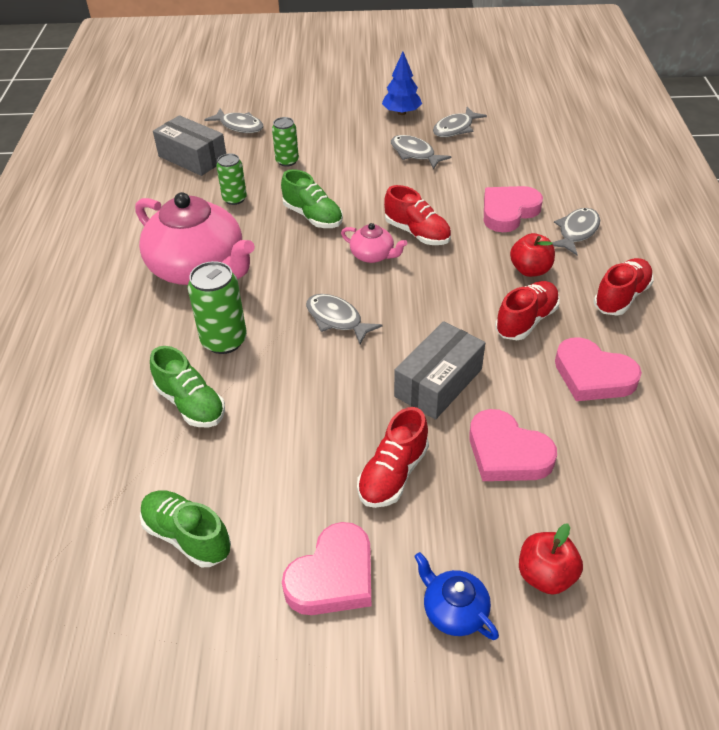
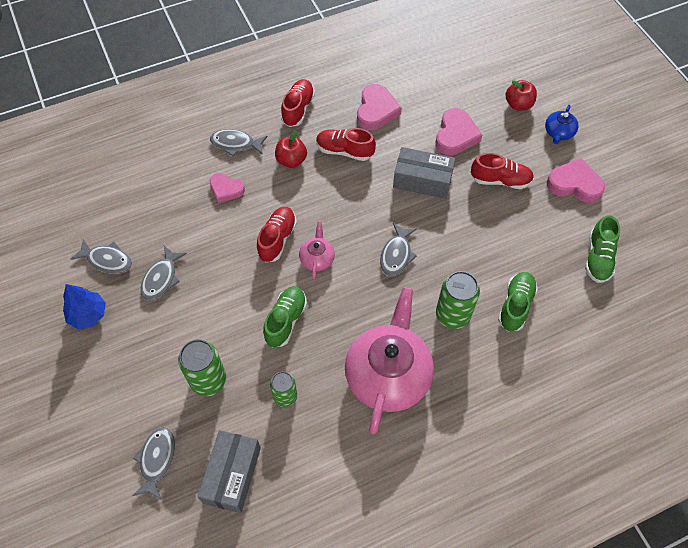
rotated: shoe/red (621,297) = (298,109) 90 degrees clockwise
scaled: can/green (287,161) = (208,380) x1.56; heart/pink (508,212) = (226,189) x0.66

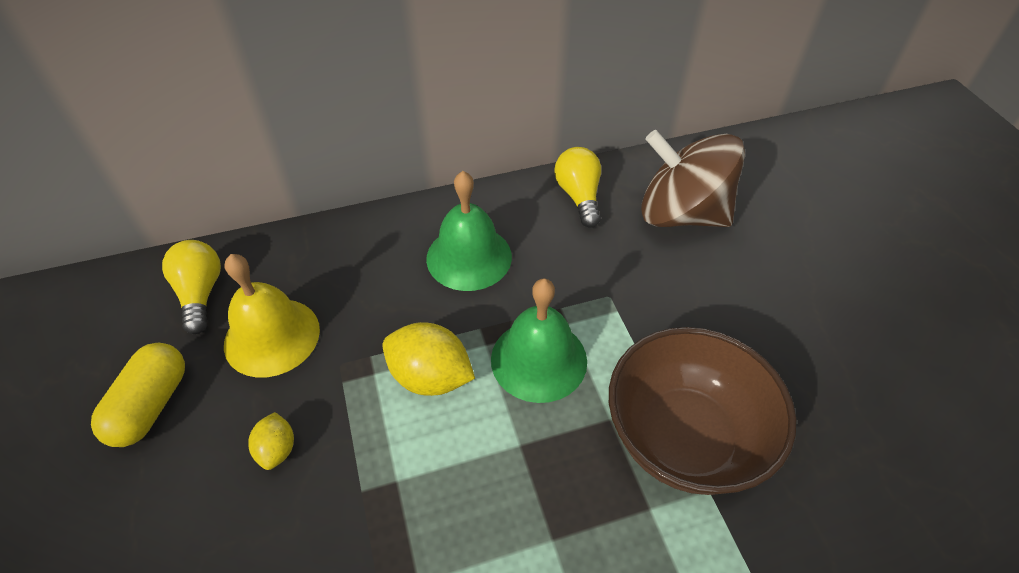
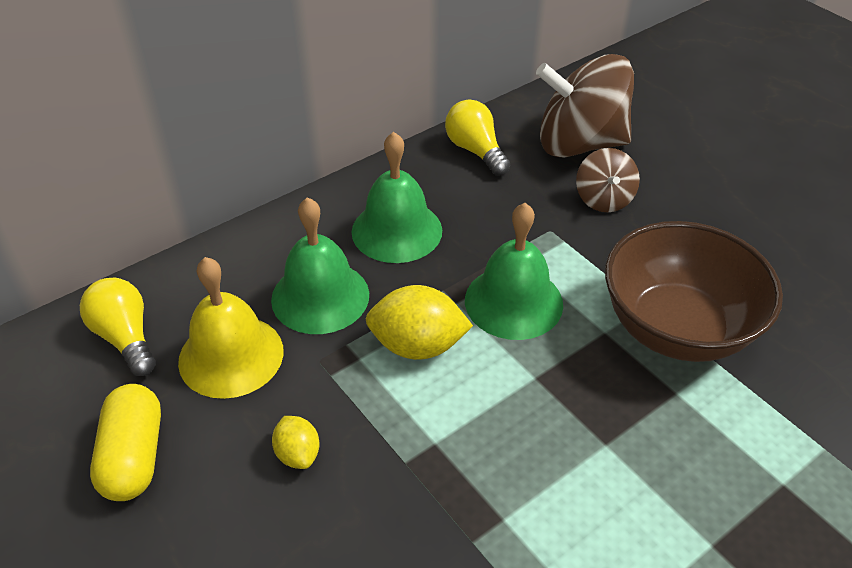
new: spinning top/brown (603,199); bell/green (320,296)

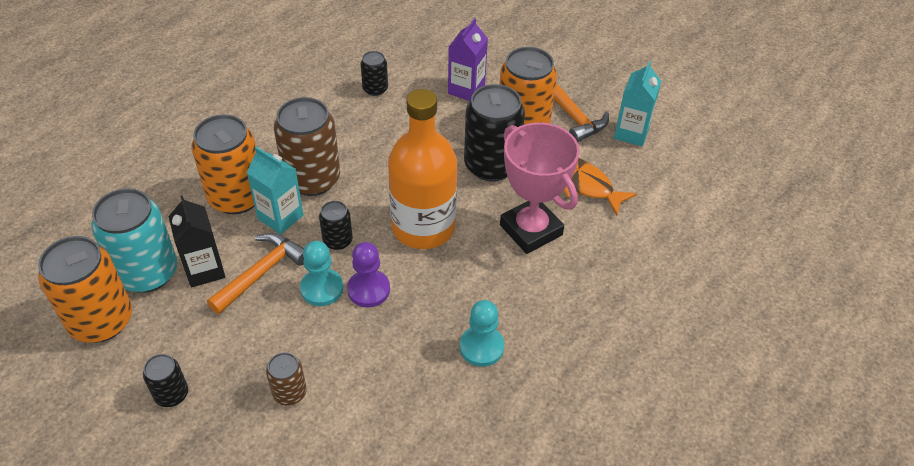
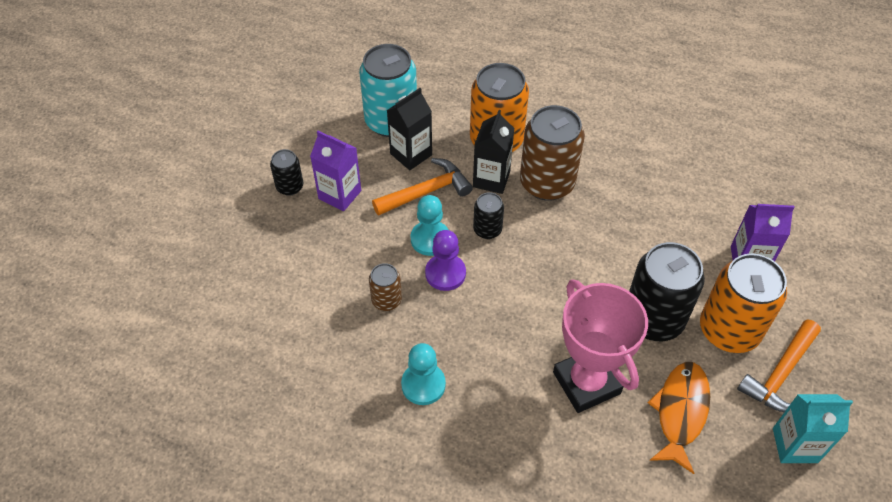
gone: can/black (375,89); bottle/orange (423,227); can/orange (101,321)
new: carton/purple (340,194)
shifted: can/brown (289,393) to (386,300)
repainted: carton/turquoise (280,217) to carton/black (491,179)
rotated: trophy/pink (530,230) = (586,383) 60 degrees counterclockwise; hammer/orange (262,272) = (427,191) 45 degrees counterclockwise

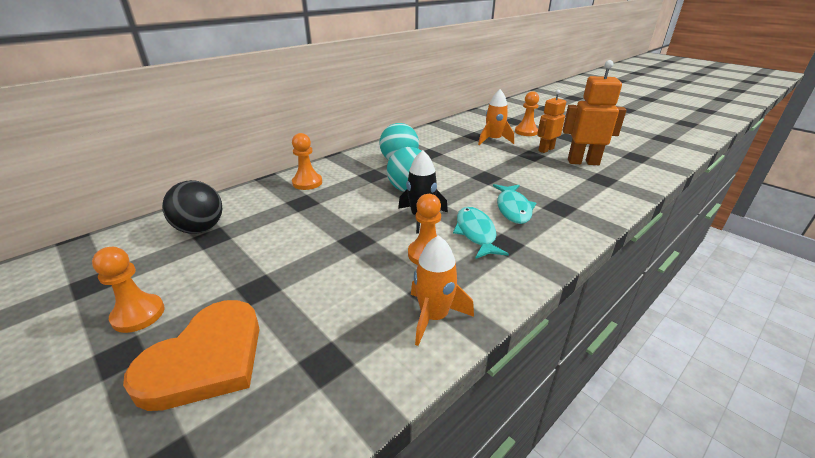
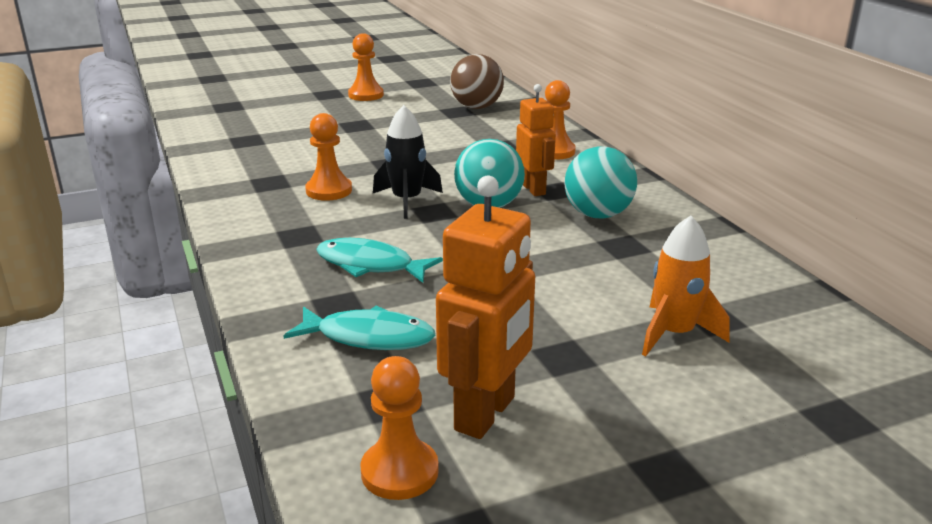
gone: rocket/orange (434,317); heart/orange (206,359)
shifted: robot/orange (545,149) to (534,189); pawn/orange (526,132) to (399,472); fish/turquoise (476,233) to (368,337)
repainted: ball/black (200,229) to ball/brown (476,107)

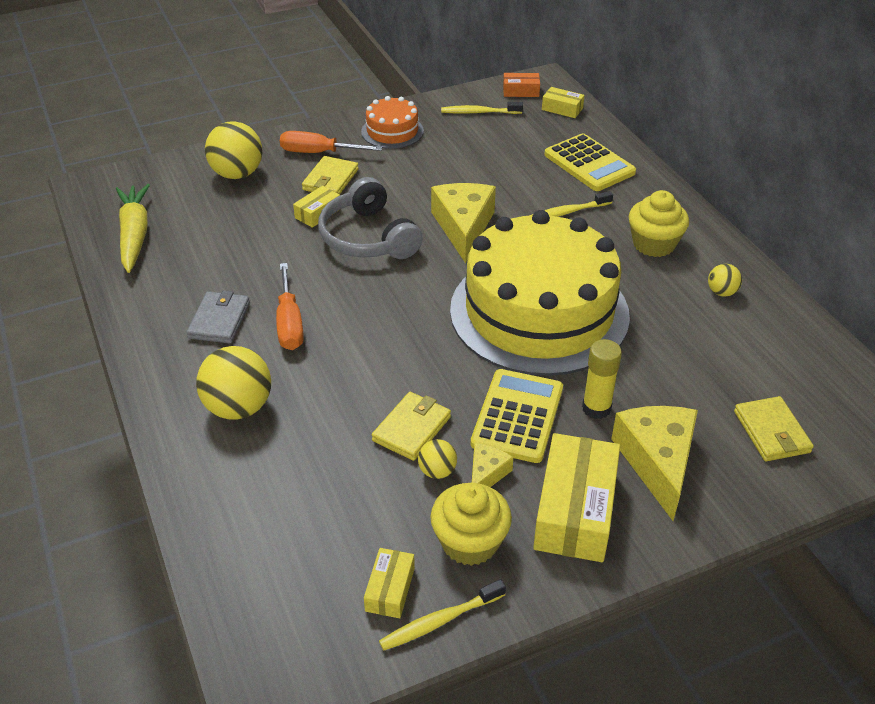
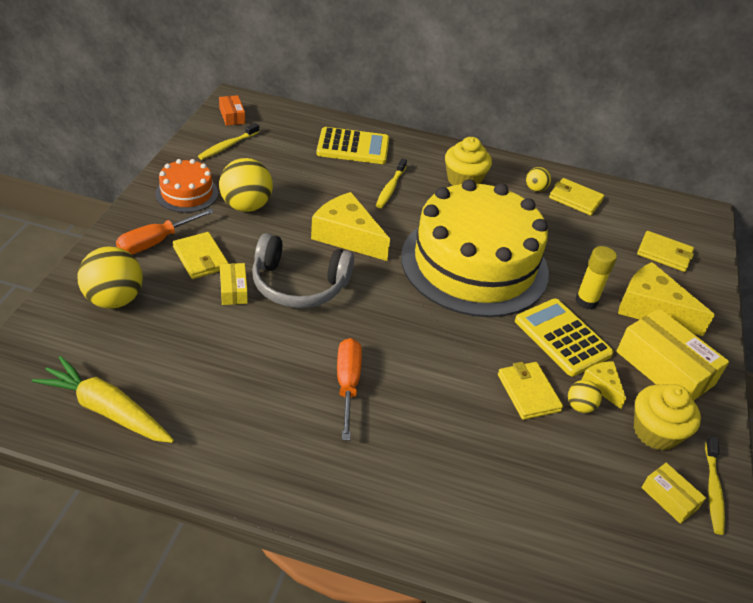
gone: box/yellow (562,109); wallet/grey (219,320)
new: wallet/yellow (575,199)
shifted: ball/yellow (239,407) to (246,206)
rotated: box/orange (521,91) = (232,116) 60 degrees counterclockwise; screwdriver/orange (289,323) = (347,385) 120 degrees counterclockwise

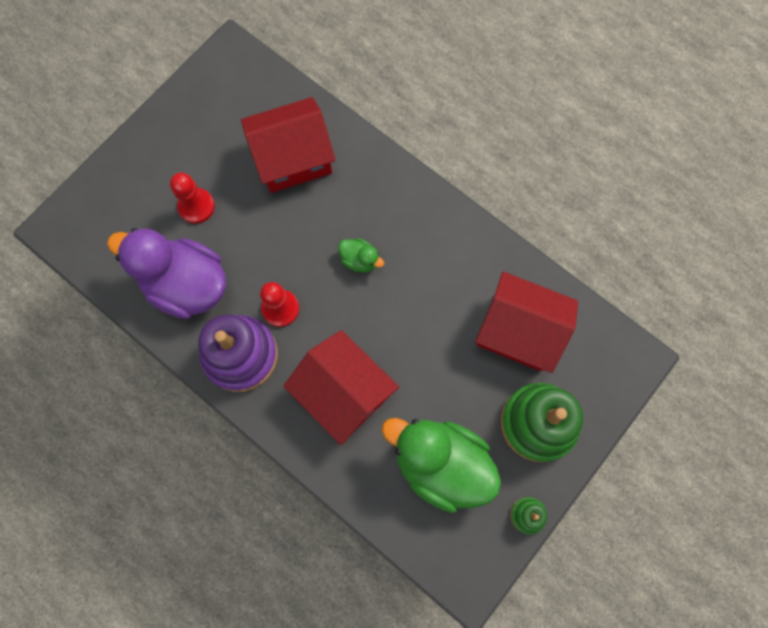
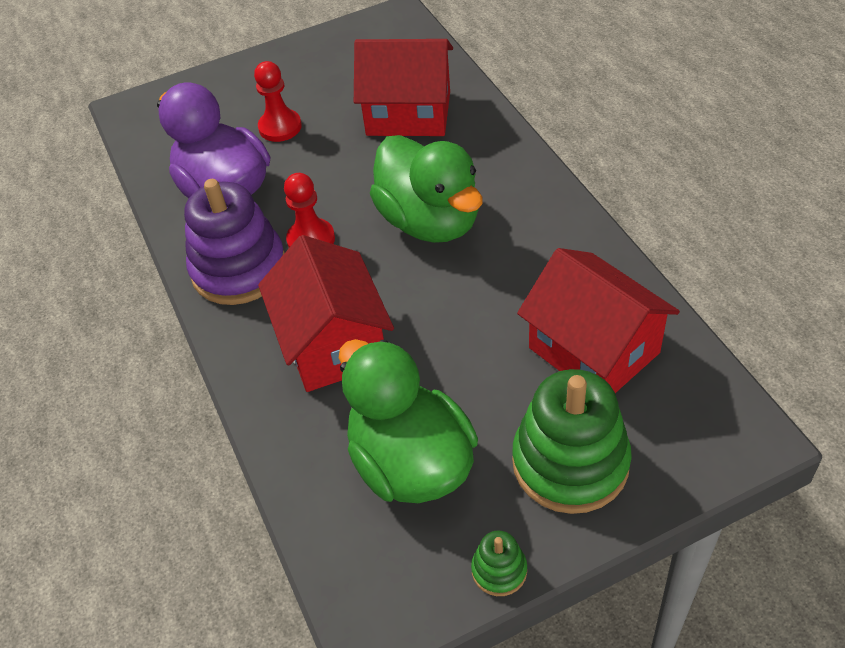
scaled: duck/green (360,260) = (430,221) x2.31

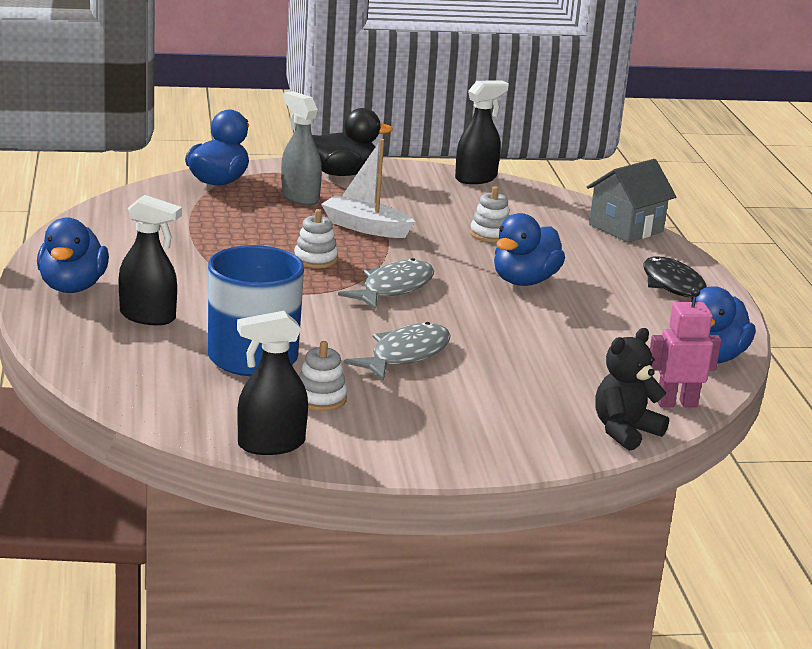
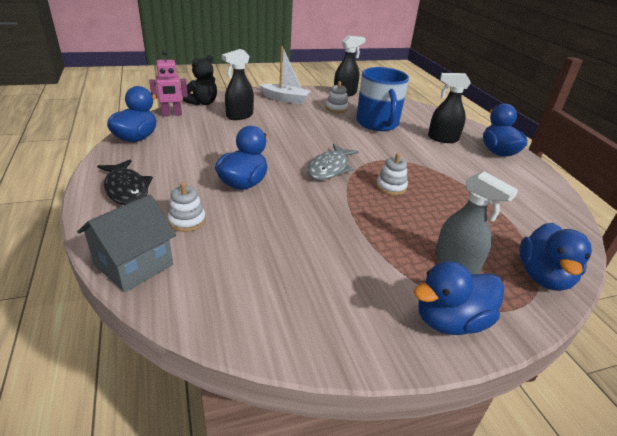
gone: fish/grey (405,355)
shifted: spray bottle/black (476,178) to (239,116); boat/white (365,227) to (285,99); stacking toy/white (490,234) to (187,221)
repainted: duck/black (342,173) to duck/blue (450,321)

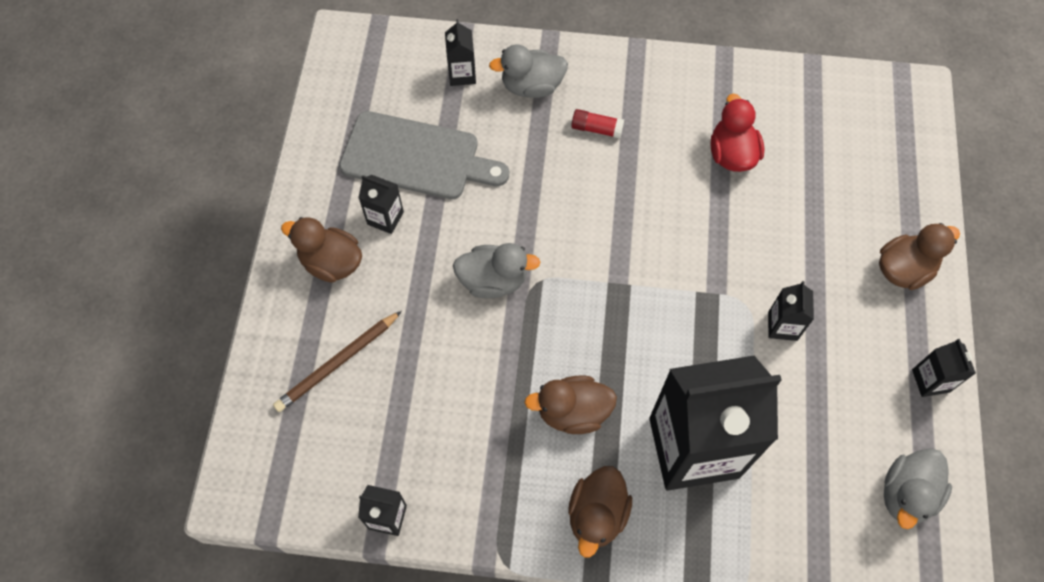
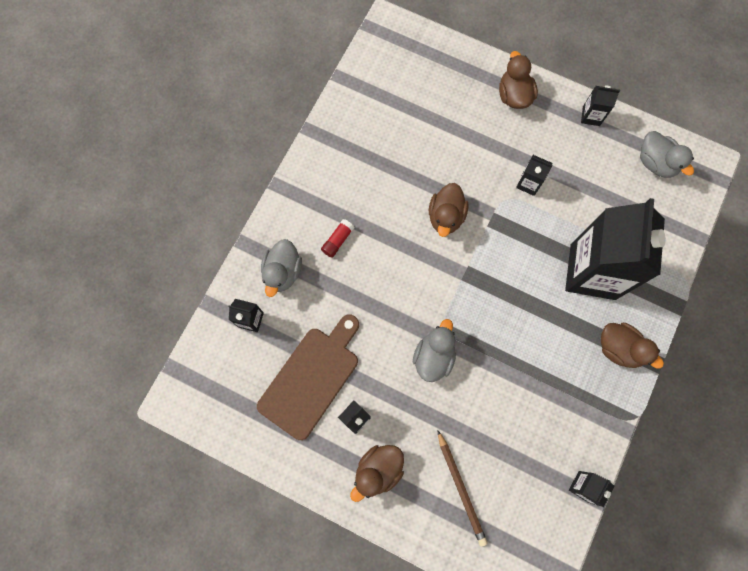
gone: duck/red (731,154)
shifted: duck/brown (572,412) to (446,216)
repainted: cutting board/grey (416,157) to cutting board/brown (311,378)

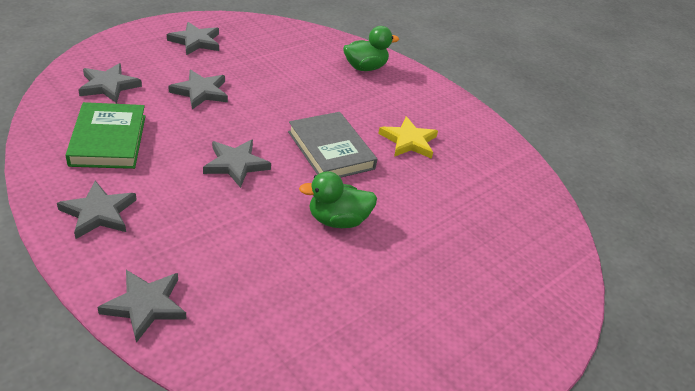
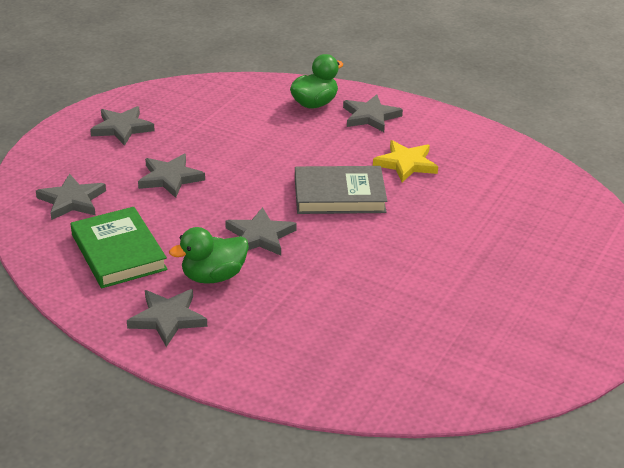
shifted: duck/green (337,220) to (213,276); star/grey (145,305) to (370,116)
rotated: book/grey (331,150) = (339,195) 45 degrees counterclockwise

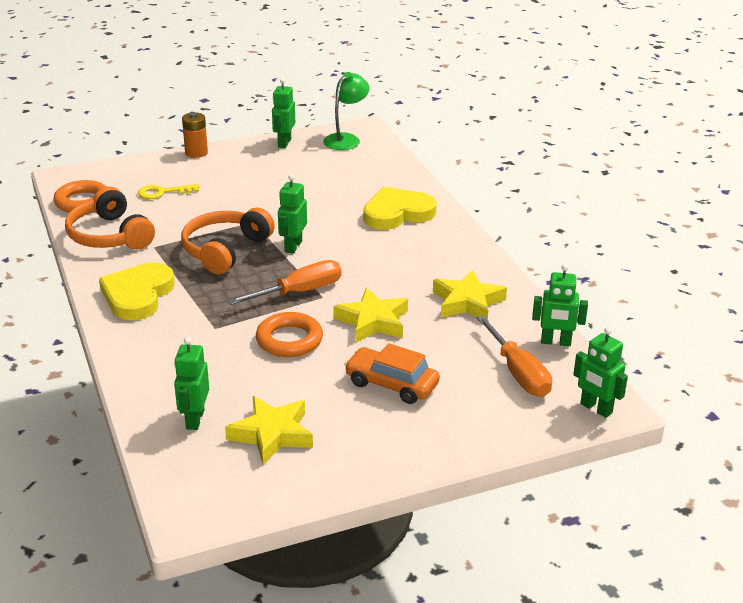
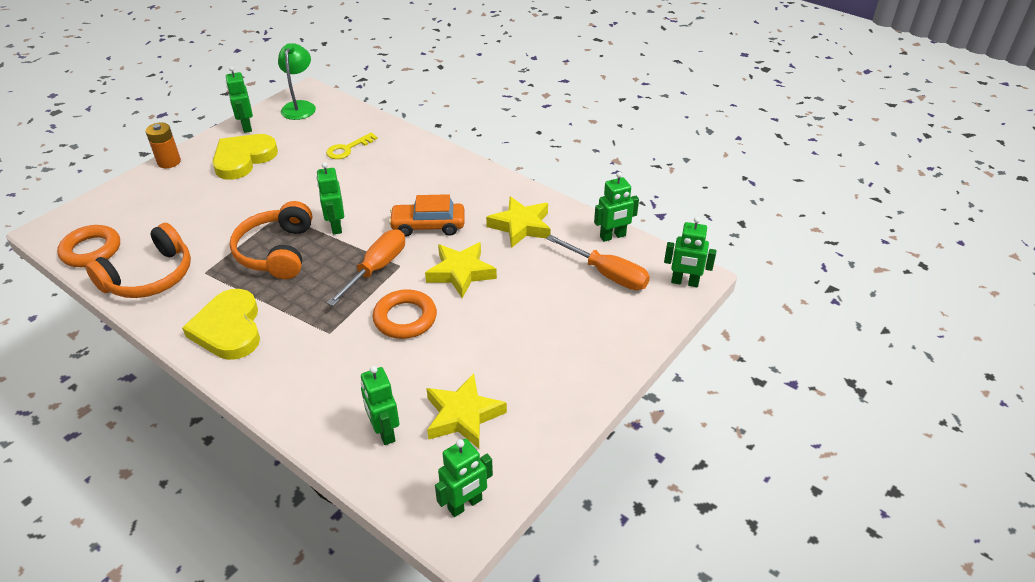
new: robot/green (465,504)
shifted: key/yellow (163,192) to (348,149); heart/yellow (397,213) to (243,159); car/orange (391,384) to (428,226)
rotated: headphones/orange (110,236) = (150,277) 75 degrees counterclockwise

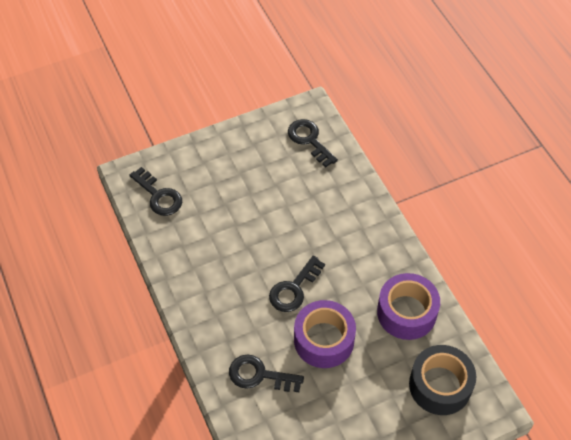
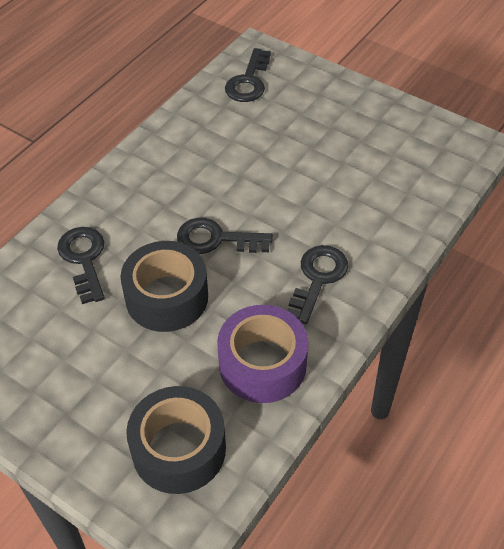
shifted: key/black (309,140) to (318,278)
repainted: tape/purple (324,340) to tape/black (167,297)

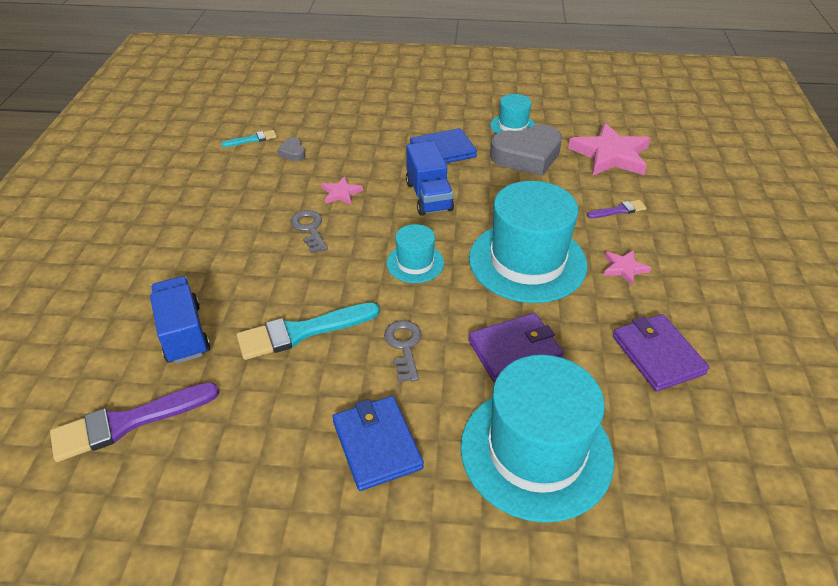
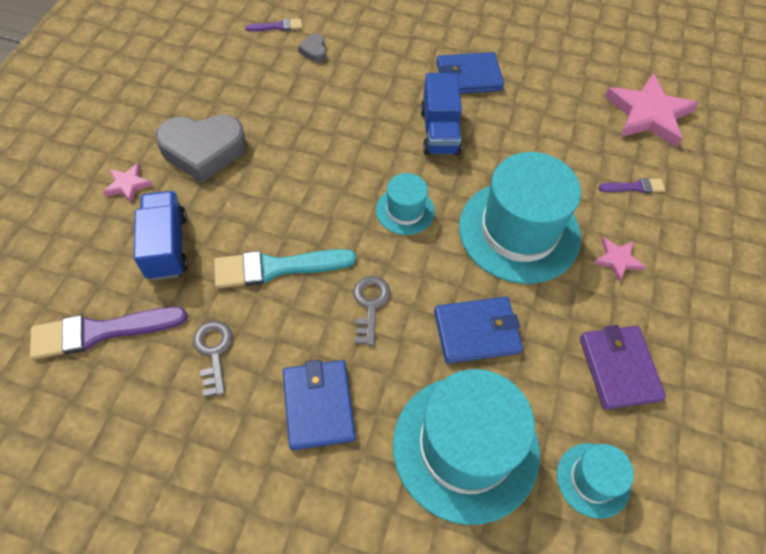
shifted: hat/turquoise (513,126) to (593,480); heart/grey (527,156) to (203,151); star/pink (341,193) to (128,184); key/grey (309,229) to (214,352)
repainted: brush/turquoise (252,139) to brush/purple (277,26); wallet/purple (514,350) to wallet/blue (477,332)

